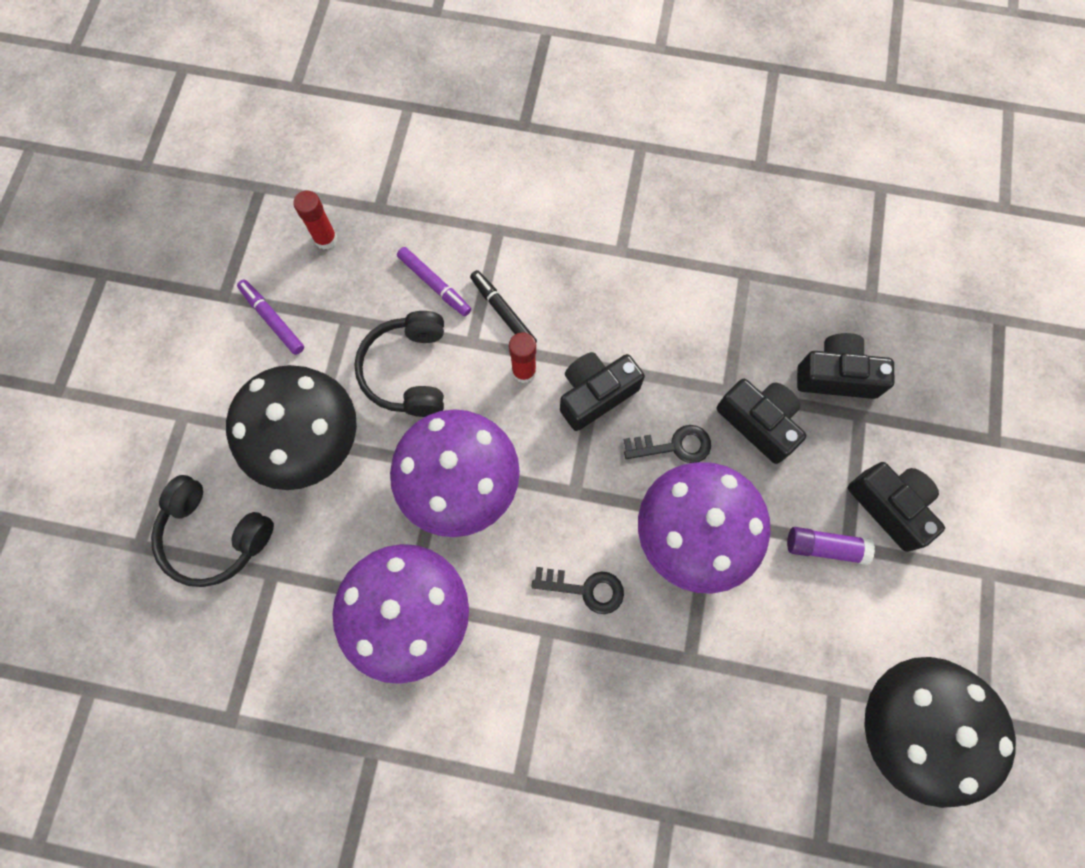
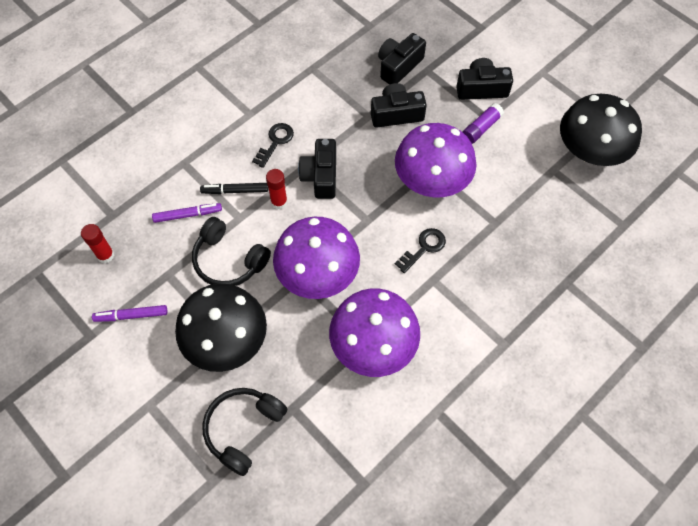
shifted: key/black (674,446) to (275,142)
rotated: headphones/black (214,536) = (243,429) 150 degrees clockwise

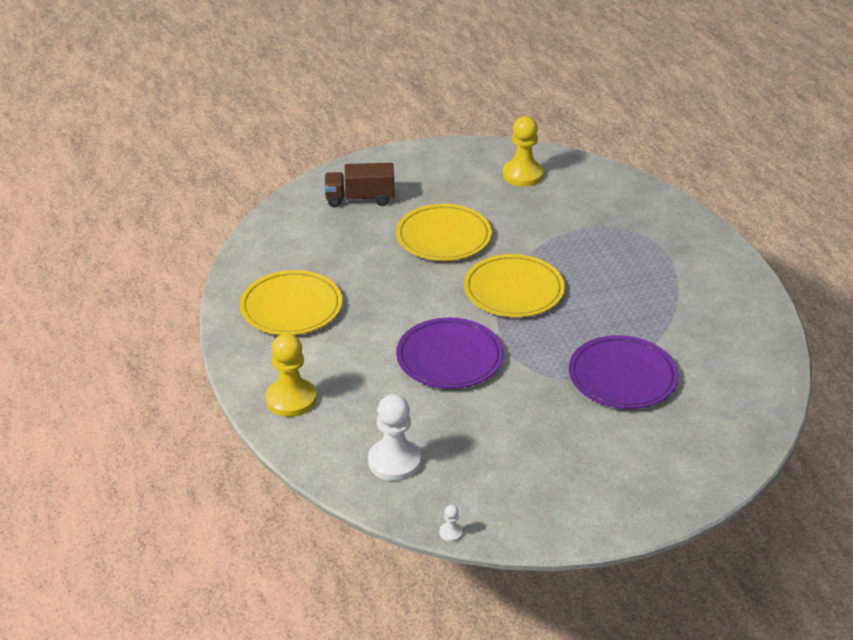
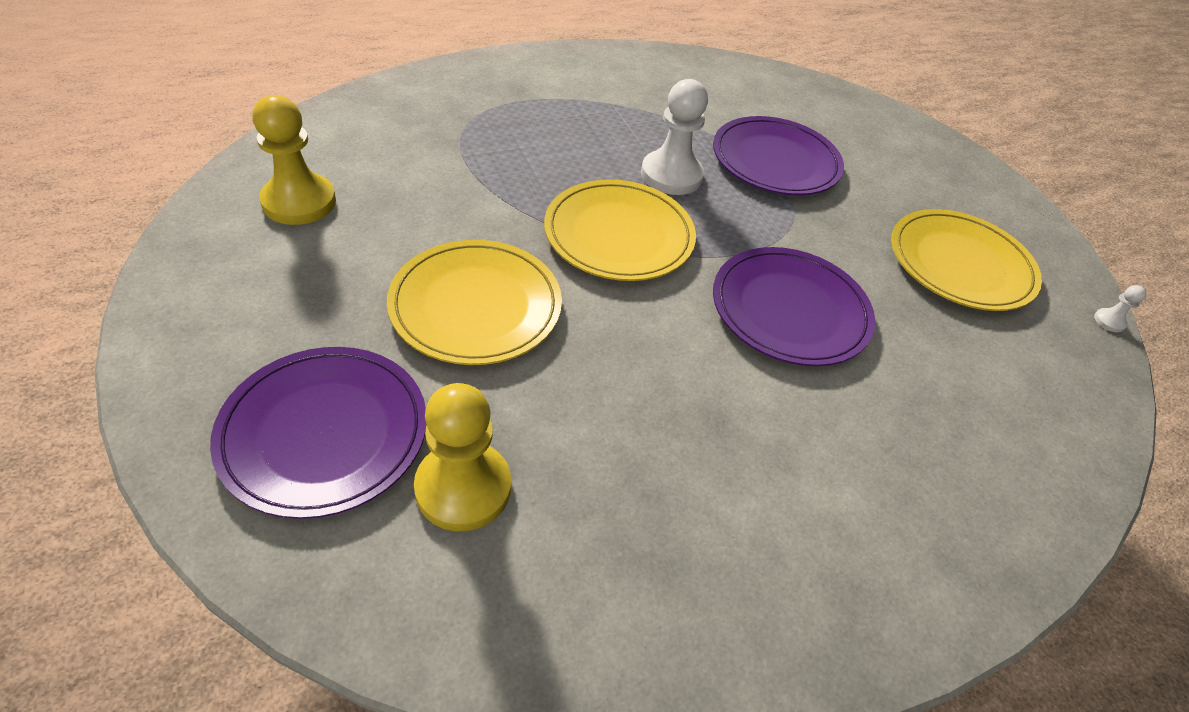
shifted: plate/yellow (291,307) to (960,264); pawn/yellow (291,399) to (463,488); pawn/white (394,461) to (671,175)
swapped: truck/brown (360,199) to plate/purple (324,433)

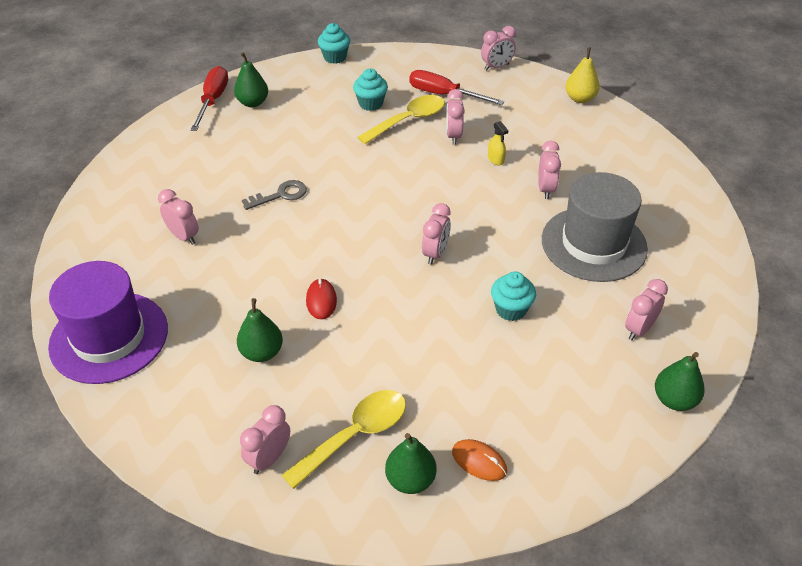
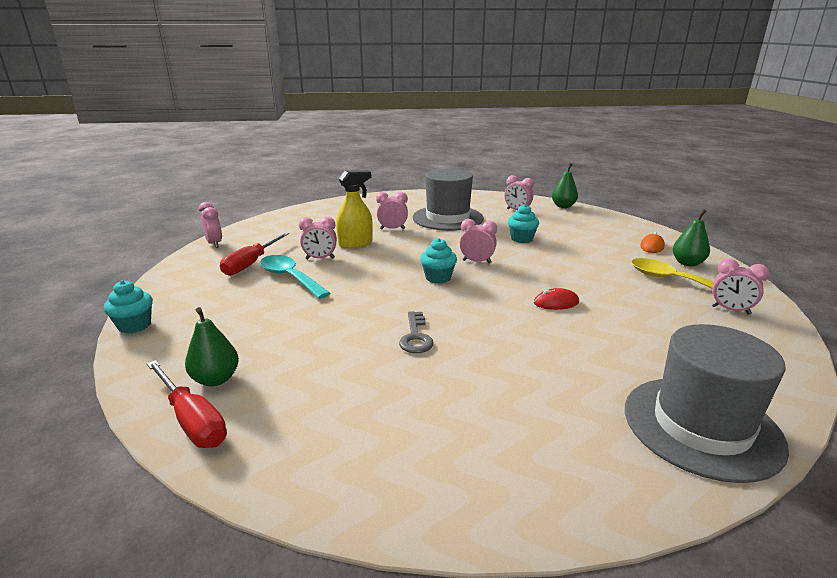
gone: pear/yellow (580,98); clock/pink (184,236); pear/green (262,352)
shifted: cupcake/turquoise (371,104) to (438,278)
repainted: spoon/yellow (408,120) to spoon/turquoise (290,278); hat/purple (109,337) to hat/grey (701,426)
rotated: screwdriver/red (213,100) = (192,420) 135 degrees counterclockwise; key/grey (280,195) = (416,337) 150 degrees counterclockwise
scaled: spray bottle/yellow (496,159) = (355,243) x1.95

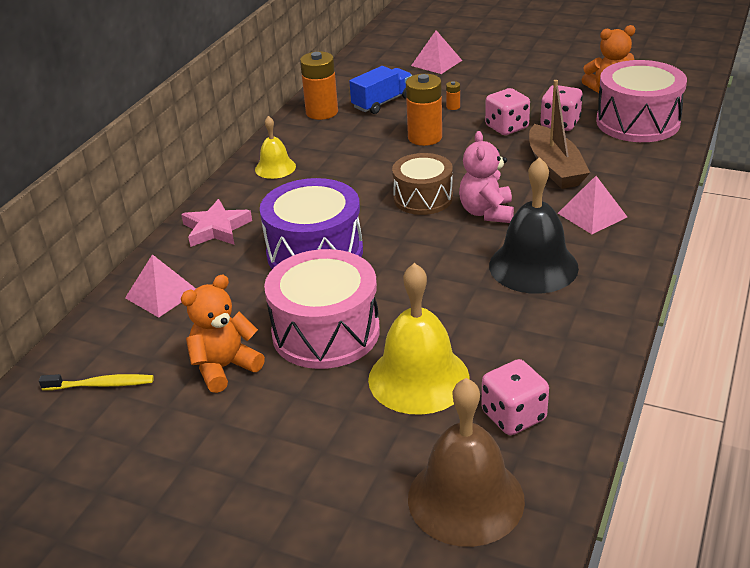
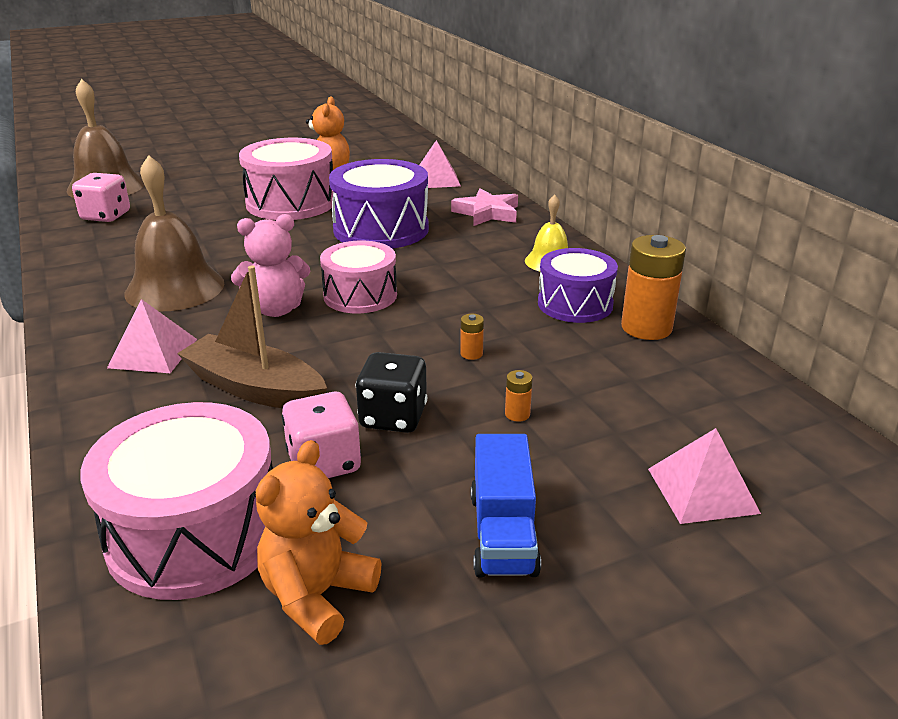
gone: bell/yellow (418,378); toothbrush/yellow (101,385)
new: drum/purple (575,304)
shifted: truck/blue (382,102) to (503,533)
repainted: dice/pink (506,127) to dice/black (393,417); drum/brown (423,198) to drum/pink (360,295); bell/black (533,266) to bell/brown (175,288)
rotated: teddy bear/pink (487,212) = (276,309) 120 degrees clockwise
scaled: battery/orange (425,137) = (471,354) x0.43

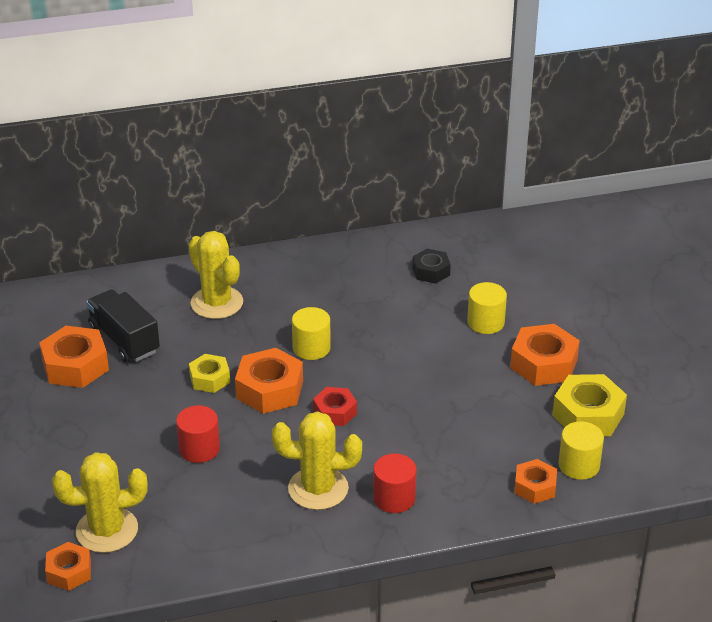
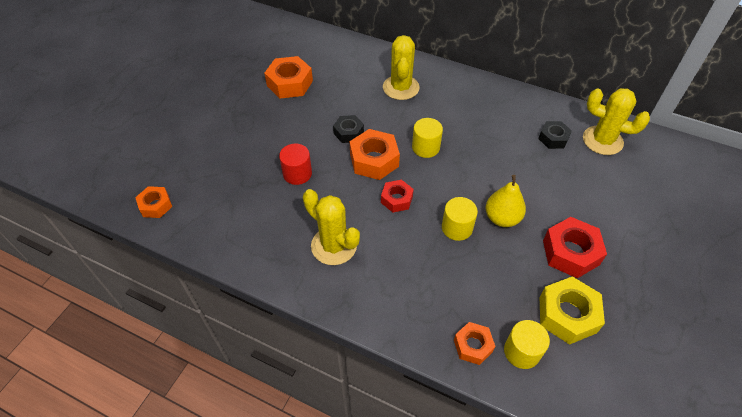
gone: truck/black (124,340); cylinder/red (394,498)
new: pear/yellow (502,218)
shifted: cylinder/yellow (485,322) to (457,228); cactus/yellow (107,530) to (602,140)
repainted: nut/orange (543,364) to nut/red (570,252); nut/yellow (210,379) to nut/black (348,132)

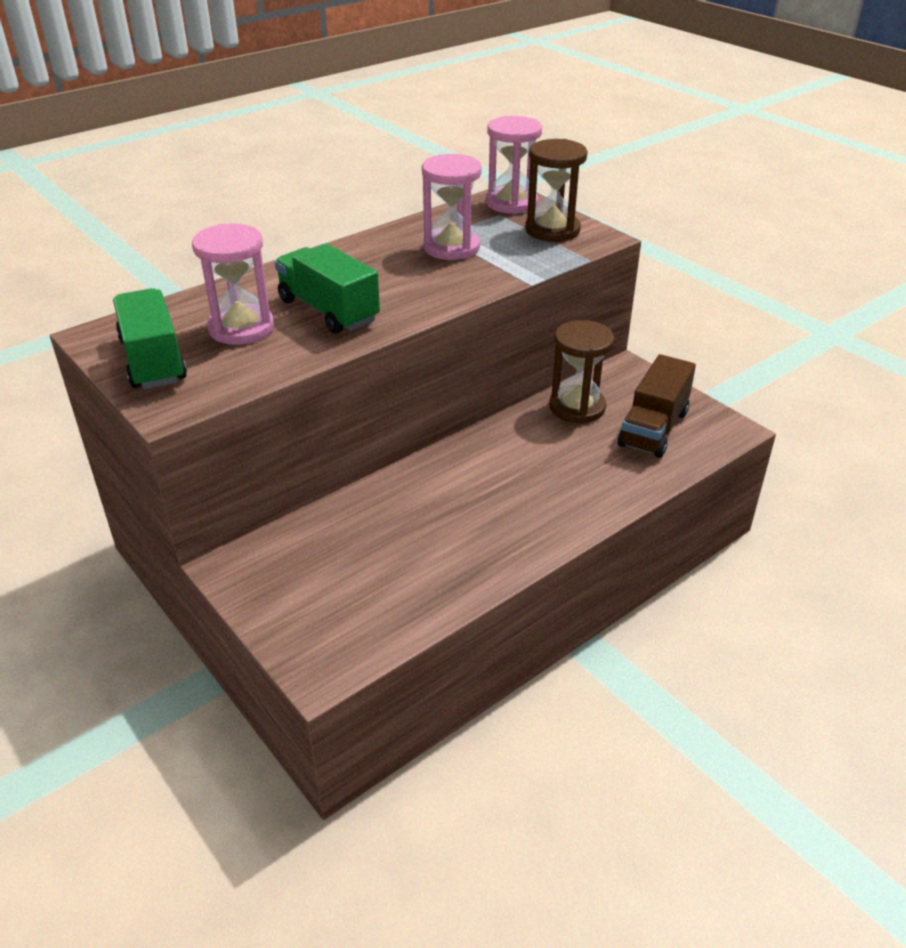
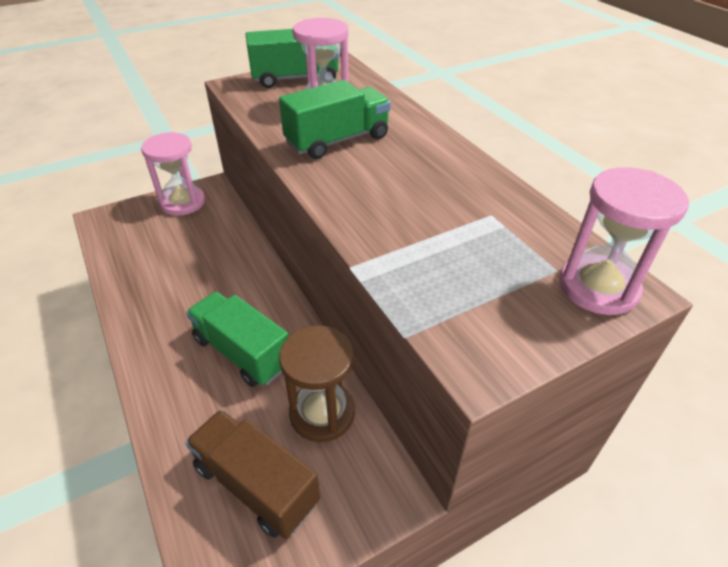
gone: hourglass/brown (552,230)
new: truck/green (242,352)
shifted: hourglass/pink (451,247) to (183,202)

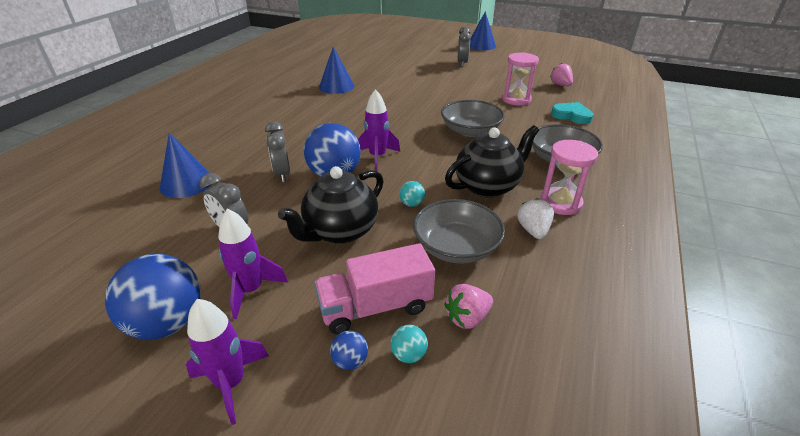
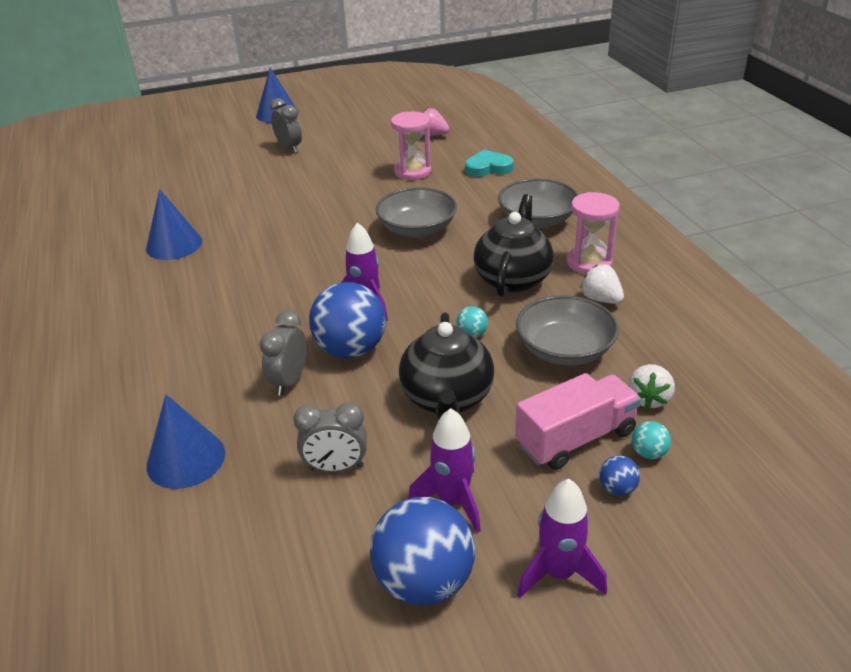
repainted: strawberry/pink (467,318) to strawberry/white (649,399)
rotated: clock/grey (282,174) = (289,381) 75 degrees clockwise; truck/pink (375,307) = (575,438) 150 degrees counterclockwise

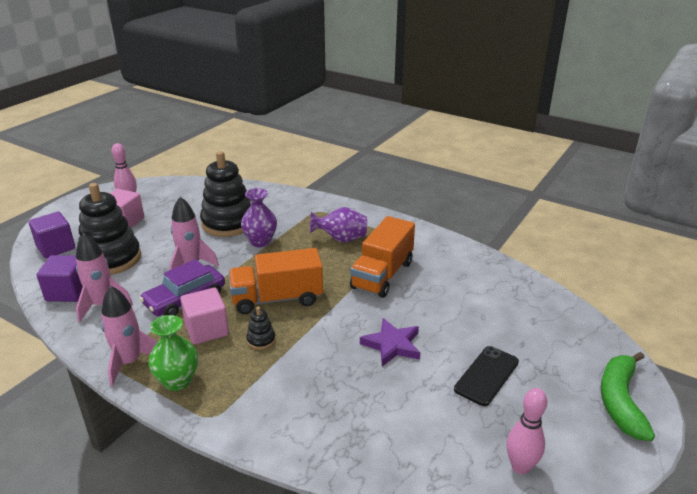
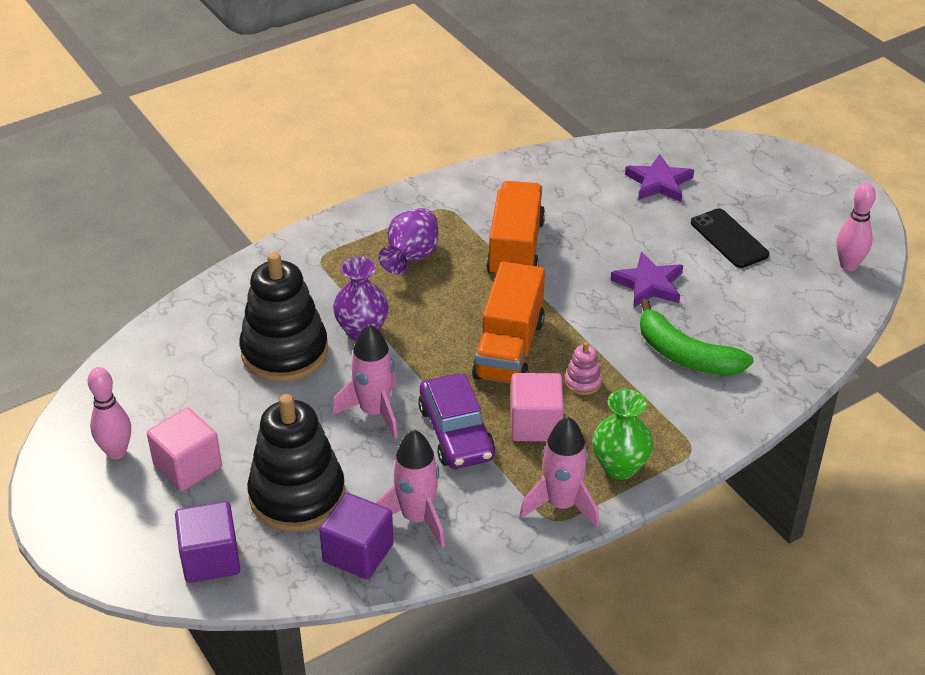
new: star/purple (659,183)
shifted: banana/green (620,401) to (685,355)
repainted: stacking toy/black (261,340) to stacking toy/pink (583,382)
rotated: truck/orange (382,275) = (516,249) 135 degrees counterclockwise

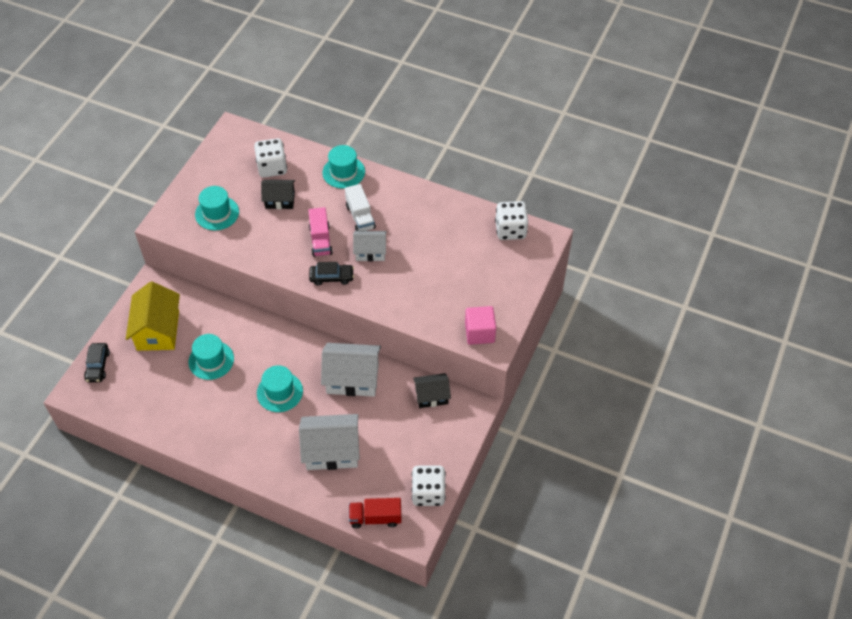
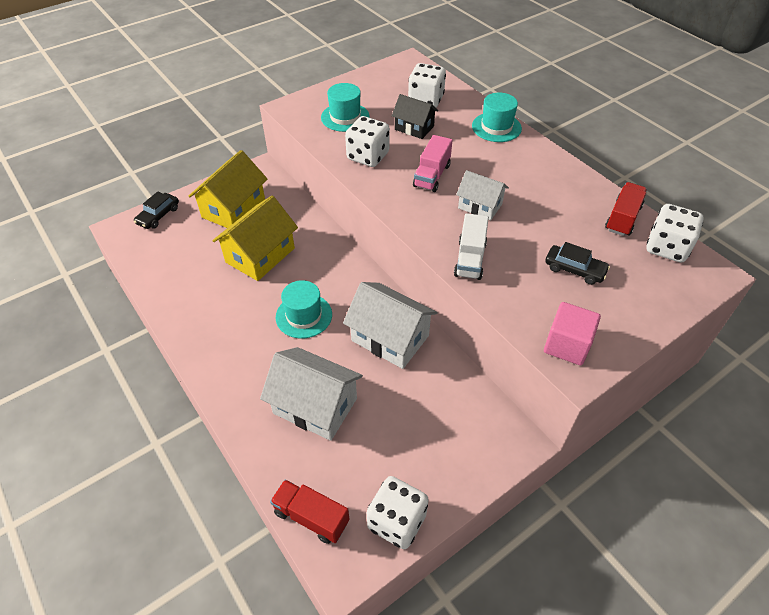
gone: house/black (431,396)
new: dice/white (368,156); truck/red (622,218)
shifted: truck/white (360,217) to (470,259); car/black (331,277) to (574,269)
swapped: hat/turquoise (211,360) to house/yellow (260,255)

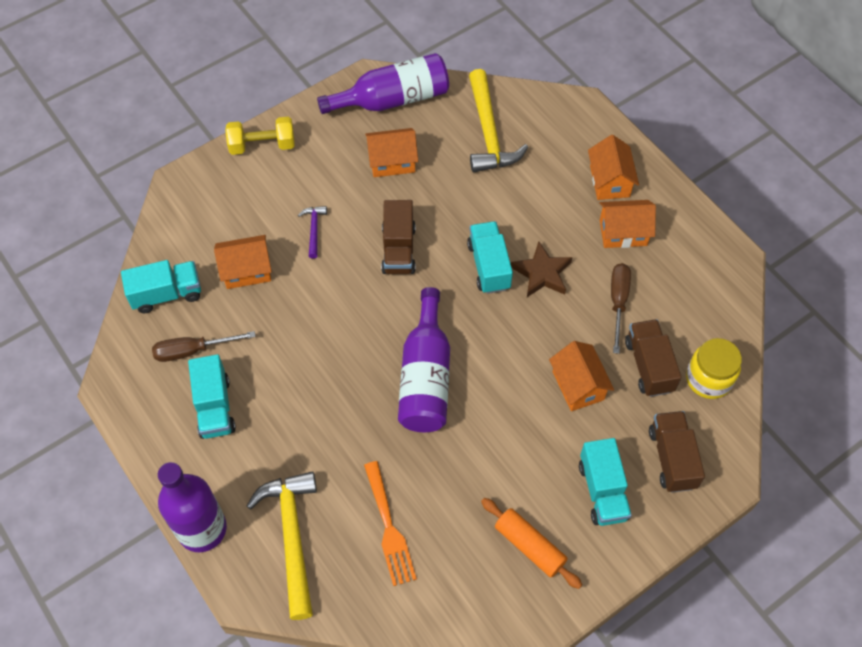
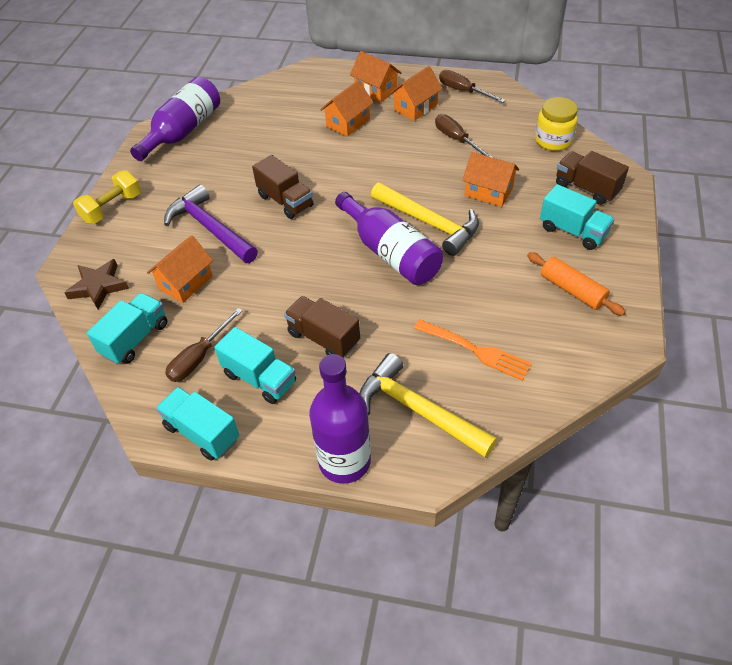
new: screwdriver/brown (463,91)
shifted: hammer/yellow (488,132) to (429,223); house/orange (392,162) to (348,123); truck/turquoise (489,266) to (202,433); star/brown (542,273) to (98,286); truck/brown (649,365) to (323,338)
rotated: rolling pin/orange (529,546) = (572,290) 45 degrees clockwise
scaled: hammer/purple (314,230) = (210,228) x2.13

